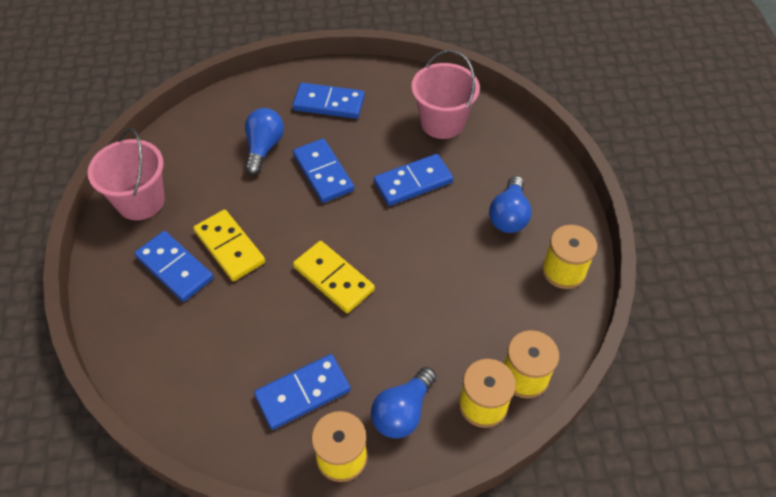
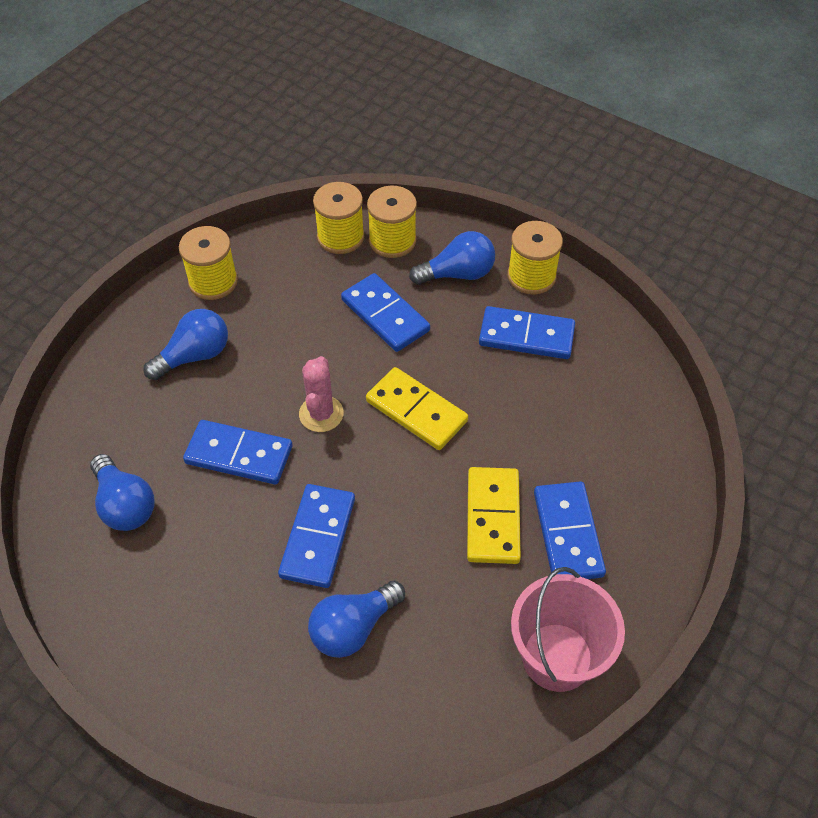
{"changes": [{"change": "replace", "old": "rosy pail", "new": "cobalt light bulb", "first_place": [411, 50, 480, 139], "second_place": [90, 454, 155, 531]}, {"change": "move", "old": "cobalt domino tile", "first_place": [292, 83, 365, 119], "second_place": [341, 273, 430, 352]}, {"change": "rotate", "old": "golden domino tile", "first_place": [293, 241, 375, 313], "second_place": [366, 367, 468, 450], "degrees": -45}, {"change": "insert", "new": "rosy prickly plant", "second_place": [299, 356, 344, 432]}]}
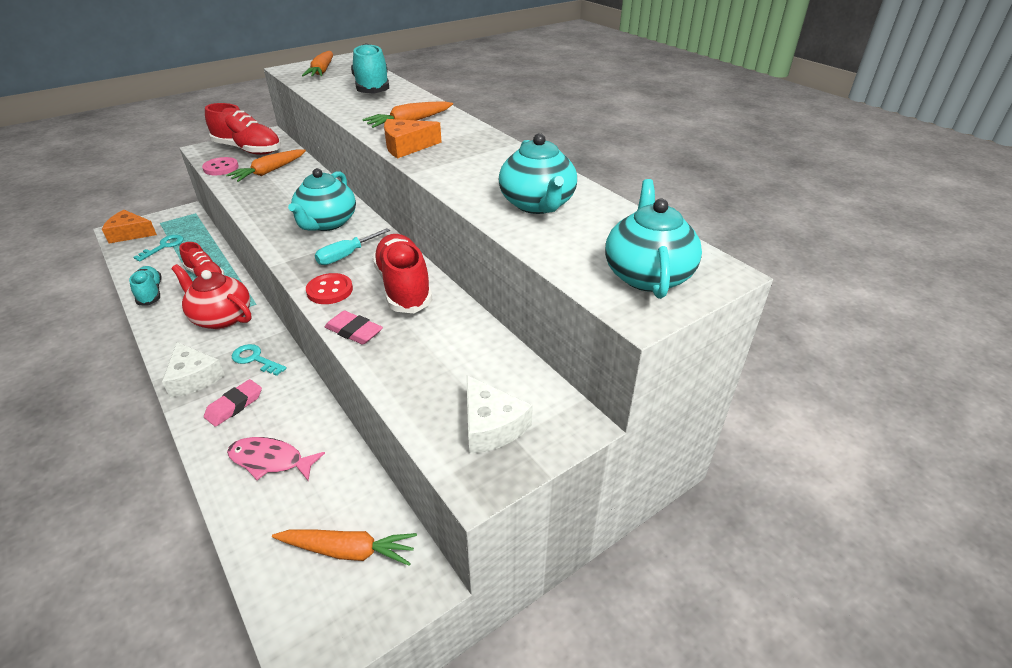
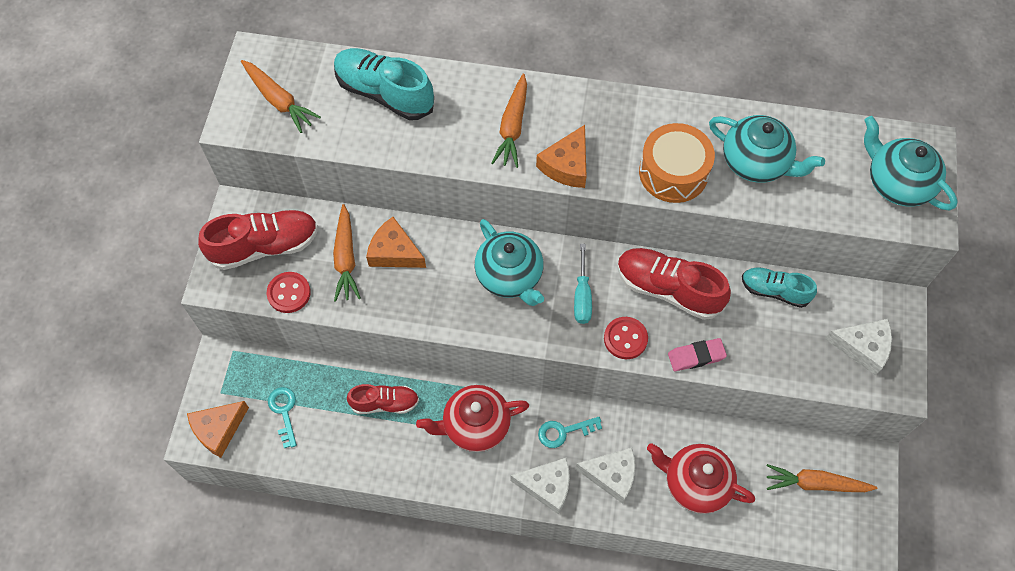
{"changes": [{"change": "recolor", "old": "rosy sewing button", "new": "scarlet sewing button", "first_place": [202, 157, 239, 175], "second_place": [267, 272, 311, 313]}, {"change": "move", "old": "turquoise sneaker", "first_place": [129, 266, 162, 305], "second_place": [742, 267, 817, 308]}, {"change": "replace", "old": "rosy gum eraser", "new": "pure white cheese", "first_place": [204, 379, 262, 427], "second_place": [575, 448, 635, 504]}, {"change": "replace", "old": "rosy toy fish", "new": "scarlet teapot", "first_place": [227, 437, 325, 481], "second_place": [647, 443, 755, 514]}, {"change": "rotate", "old": "bright orange carrot", "first_place": [272, 529, 417, 566], "second_place": [767, 464, 877, 492], "degrees": -135}, {"change": "insert", "new": "bright orange toy drum", "second_place": [639, 123, 715, 203]}, {"change": "insert", "new": "bright orange cheese", "second_place": [366, 217, 426, 268]}]}
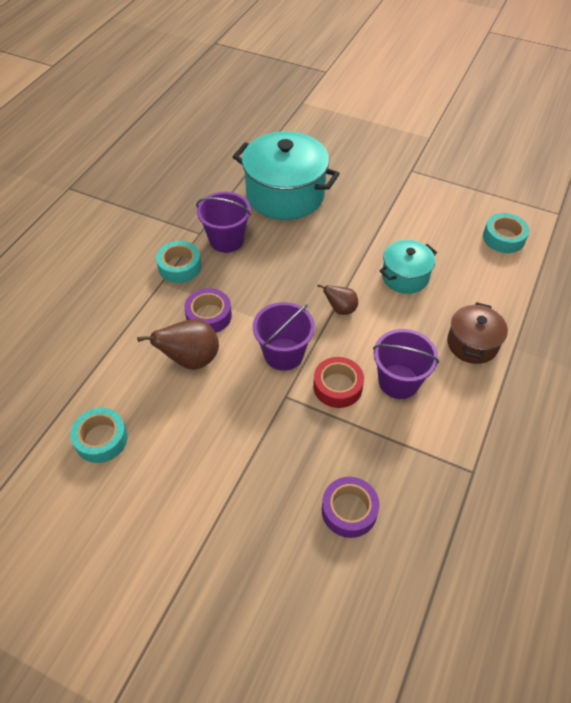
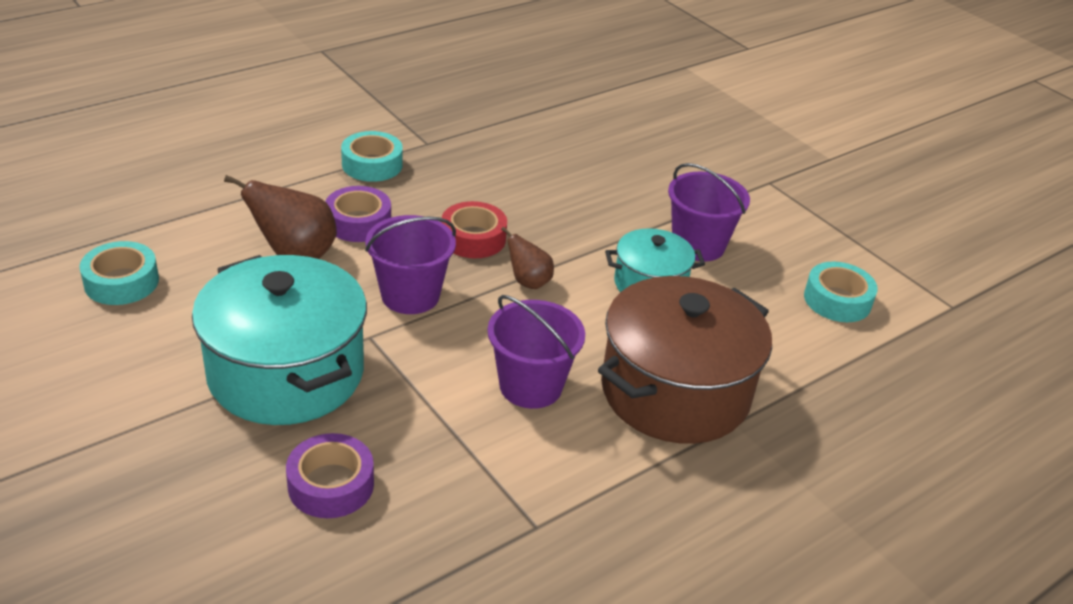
{"changes": [{"change": "move", "old": "turquoise pot", "first_place": [233, 131, 340, 220], "second_place": [192, 255, 367, 425]}, {"change": "move", "old": "royal purple pail", "first_place": [196, 192, 251, 253], "second_place": [668, 163, 750, 262]}, {"change": "resize", "old": "russet pot", "first_place": [447, 302, 508, 364], "second_place": [598, 276, 772, 444], "factor": 1.84}, {"change": "move", "old": "scarlet tape", "first_place": [313, 357, 364, 408], "second_place": [441, 201, 507, 258]}]}
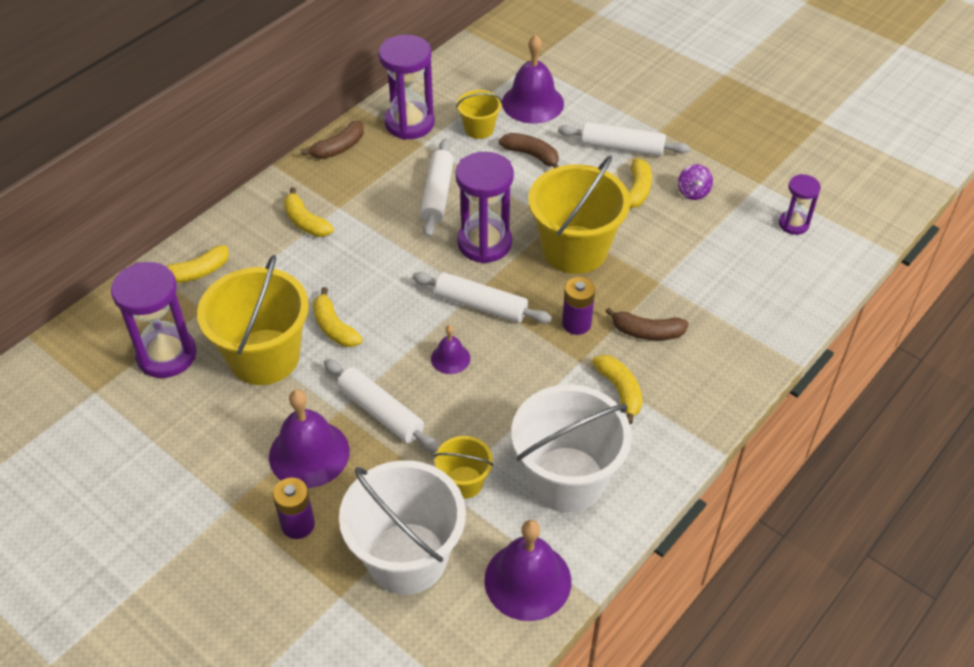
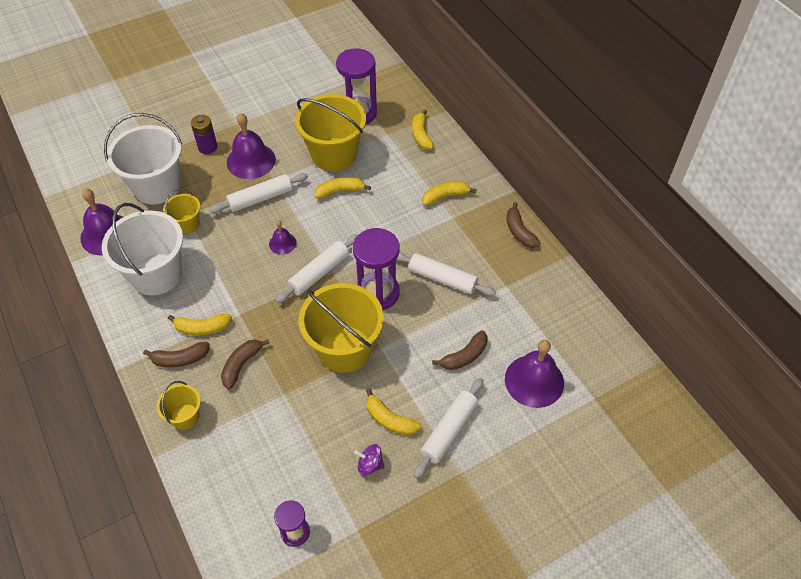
{"changes": [{"change": "delete", "old": "royal purple hourglass", "first_place": [379, 35, 435, 140]}, {"change": "move", "old": "golden pail", "first_place": [456, 90, 502, 139], "second_place": [156, 381, 201, 430]}, {"change": "delete", "old": "royal purple battery", "first_place": [562, 277, 595, 335]}, {"change": "insert", "new": "russet banana", "second_place": [143, 342, 210, 368]}]}
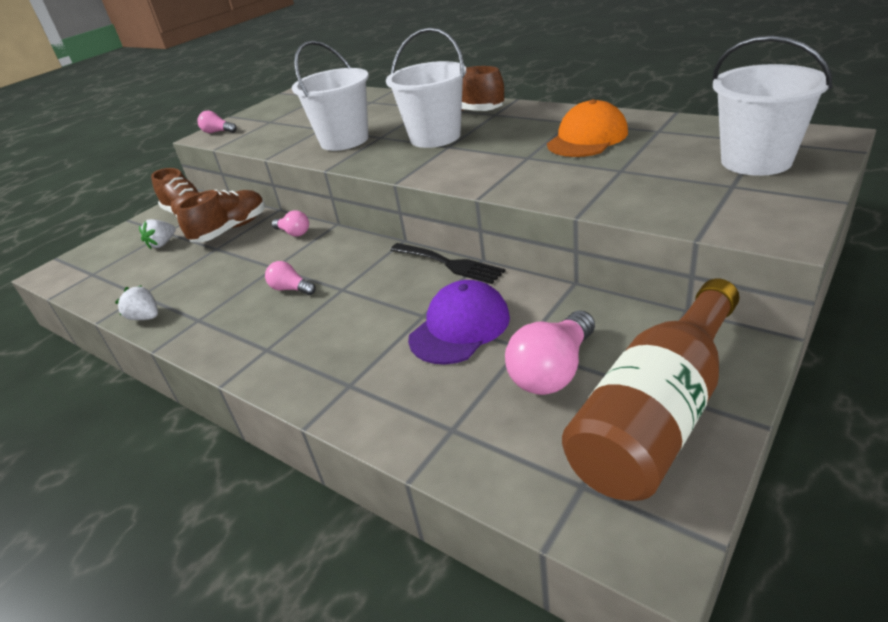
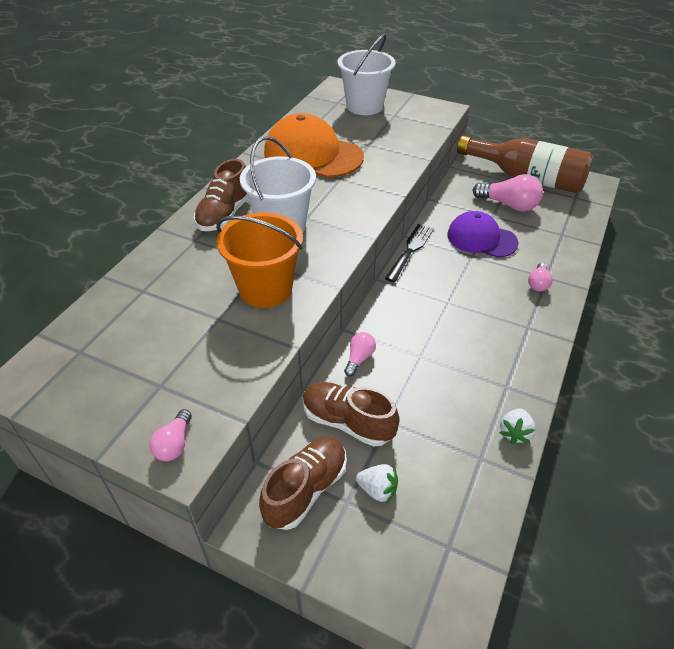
{"changes": [{"change": "recolor", "old": "pure white pail", "new": "bright orange pail", "first_place": [292, 40, 369, 151], "second_place": [216, 213, 303, 308]}, {"change": "resize", "old": "bright orange cap", "first_place": [547, 99, 628, 157], "second_place": [264, 113, 364, 178], "factor": 1.51}, {"change": "move", "old": "rosy light bulb", "first_place": [265, 261, 316, 295], "second_place": [528, 263, 553, 291]}]}
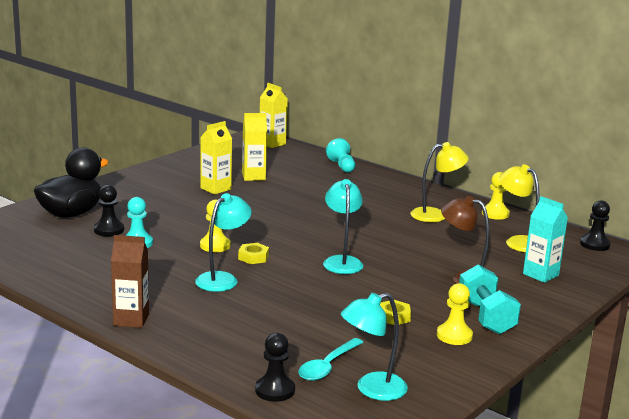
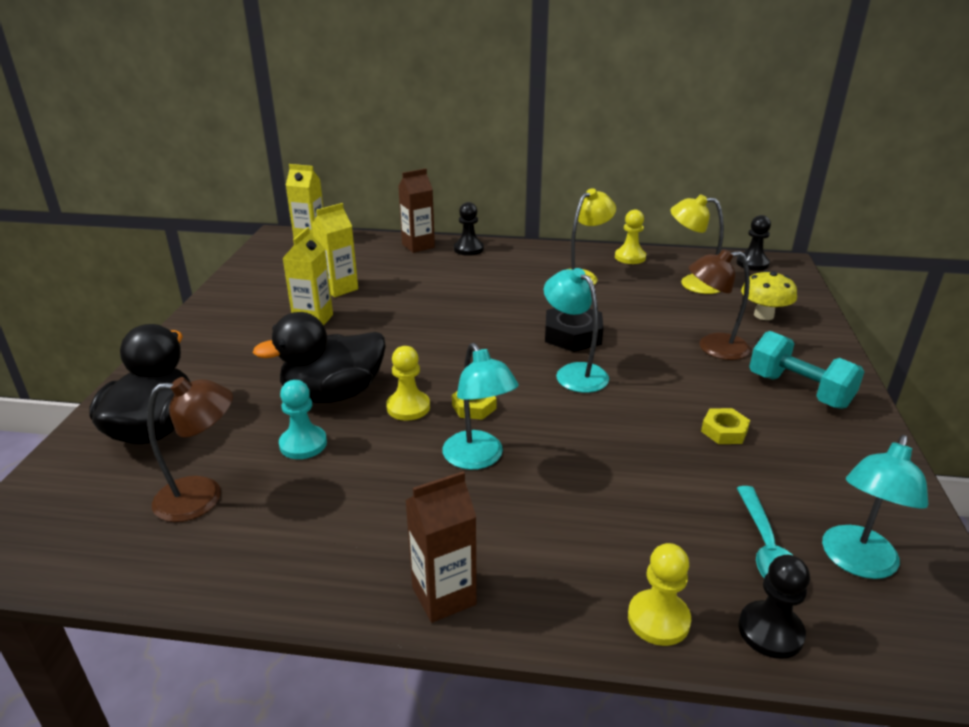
{"changes": [{"change": "replace", "old": "turquoise game pawn", "new": "russet carton", "first_place": [326, 138, 355, 173], "second_place": [398, 169, 435, 253]}, {"change": "move", "old": "ebony game pawn", "first_place": [94, 185, 124, 236], "second_place": [454, 202, 484, 256]}, {"change": "rotate", "old": "turquoise lamp", "first_place": [195, 193, 252, 292], "second_place": [442, 343, 519, 470], "degrees": 150}, {"change": "replace", "old": "turquoise carton", "new": "golden mushroom", "first_place": [523, 196, 568, 283], "second_place": [741, 270, 797, 320]}, {"change": "move", "old": "golden game pawn", "first_place": [437, 283, 473, 345], "second_place": [628, 543, 691, 646]}, {"change": "insert", "new": "ebony nut", "second_place": [545, 308, 603, 352]}, {"change": "insert", "new": "ebony toy duck", "second_place": [253, 312, 386, 403]}, {"change": "insert", "new": "russet lamp", "second_place": [147, 377, 233, 522]}]}
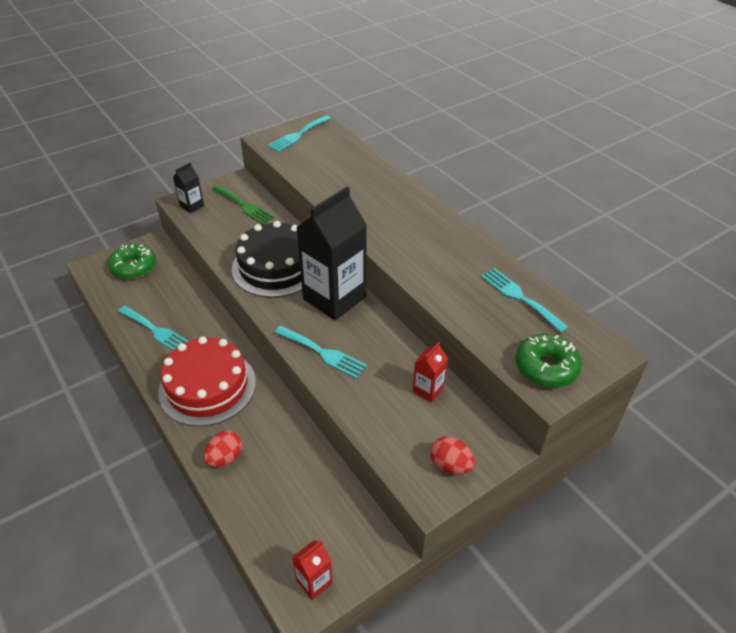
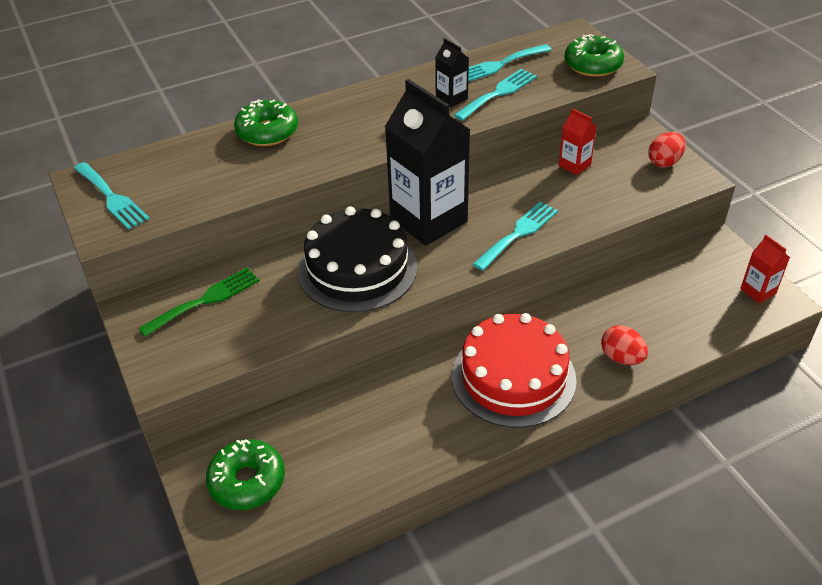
{"changes": [{"change": "move", "old": "ebony carton", "first_place": [173, 163, 204, 213], "second_place": [435, 38, 469, 107]}, {"change": "move", "old": "turquoise table fork", "first_place": [118, 306, 188, 350], "second_place": [454, 69, 537, 121]}, {"change": "insert", "new": "emerald glazed donut", "second_place": [234, 100, 298, 146]}]}
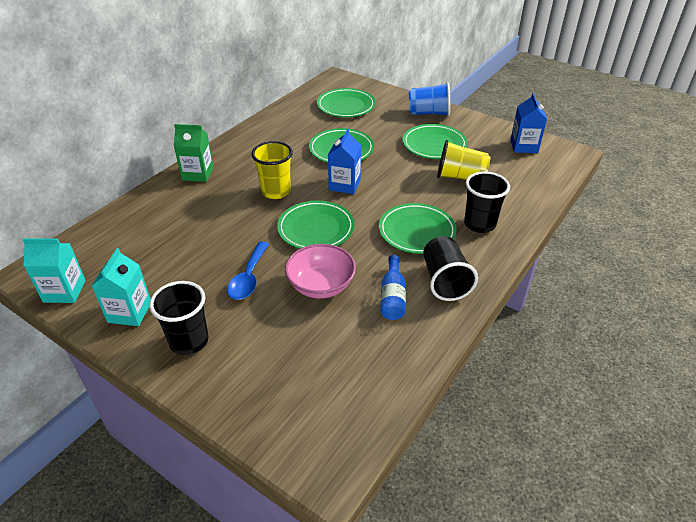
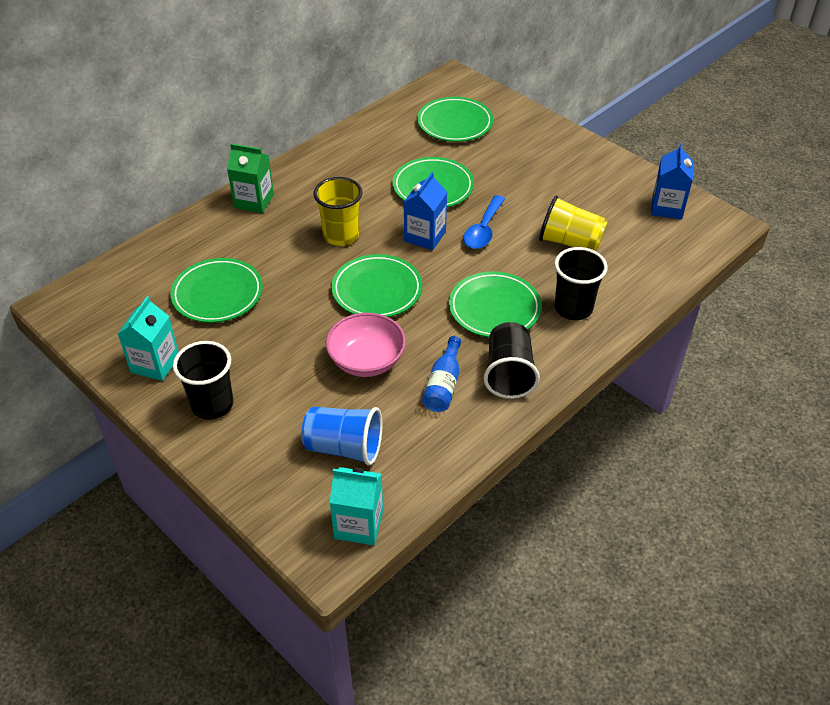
{"changes": [{"change": "move", "old": "cobalt tumbler", "first_place": [409, 82, 450, 116], "second_place": [301, 407, 382, 466]}, {"change": "move", "old": "emerald plate", "first_place": [403, 124, 467, 159], "second_place": [170, 258, 263, 323]}, {"change": "move", "old": "turquoise carton", "first_place": [23, 238, 86, 303], "second_place": [329, 467, 383, 545]}, {"change": "move", "old": "cobalt teaspoon", "first_place": [227, 241, 269, 300], "second_place": [463, 195, 505, 249]}]}
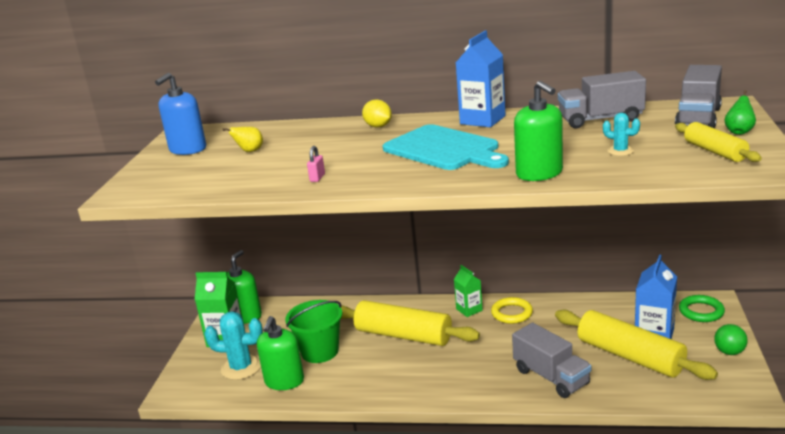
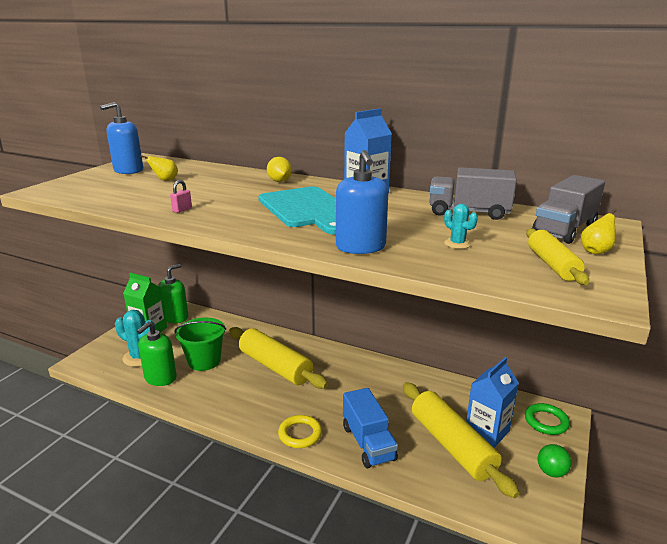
{"changes": [{"change": "recolor", "old": "emerald pump bottle", "new": "cobalt pump bottle", "first_place": [514, 81, 563, 181], "second_place": [336, 150, 388, 254]}, {"change": "recolor", "old": "emerald pear", "new": "golden pear", "first_place": [724, 90, 756, 135], "second_place": [581, 209, 616, 254]}, {"change": "delete", "old": "emerald carton", "first_place": [454, 265, 483, 317]}, {"change": "move", "old": "golden ring", "first_place": [491, 297, 533, 324], "second_place": [278, 415, 322, 448]}, {"change": "recolor", "old": "gray truck", "new": "cobalt truck", "first_place": [512, 323, 591, 398], "second_place": [343, 388, 398, 468]}]}
